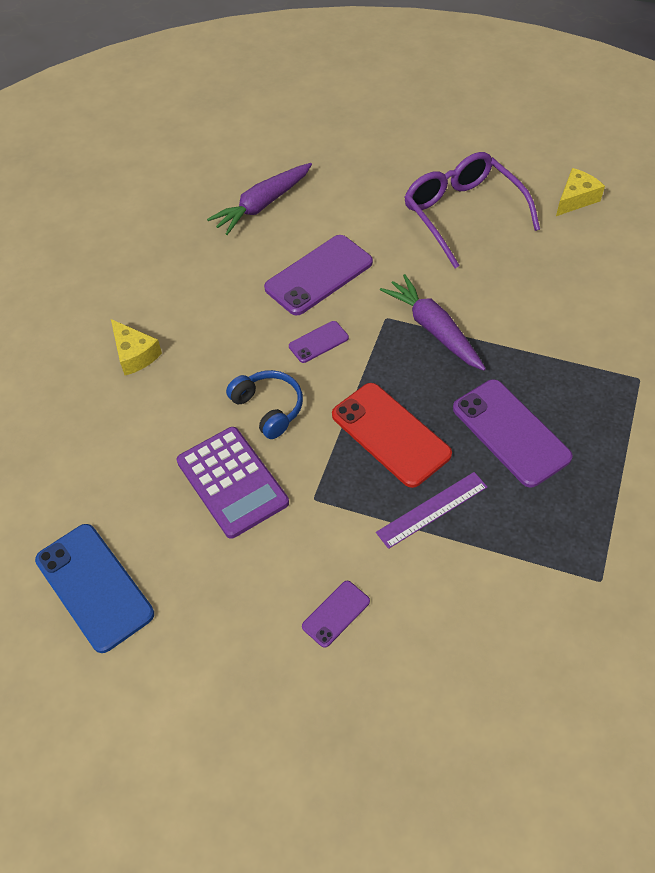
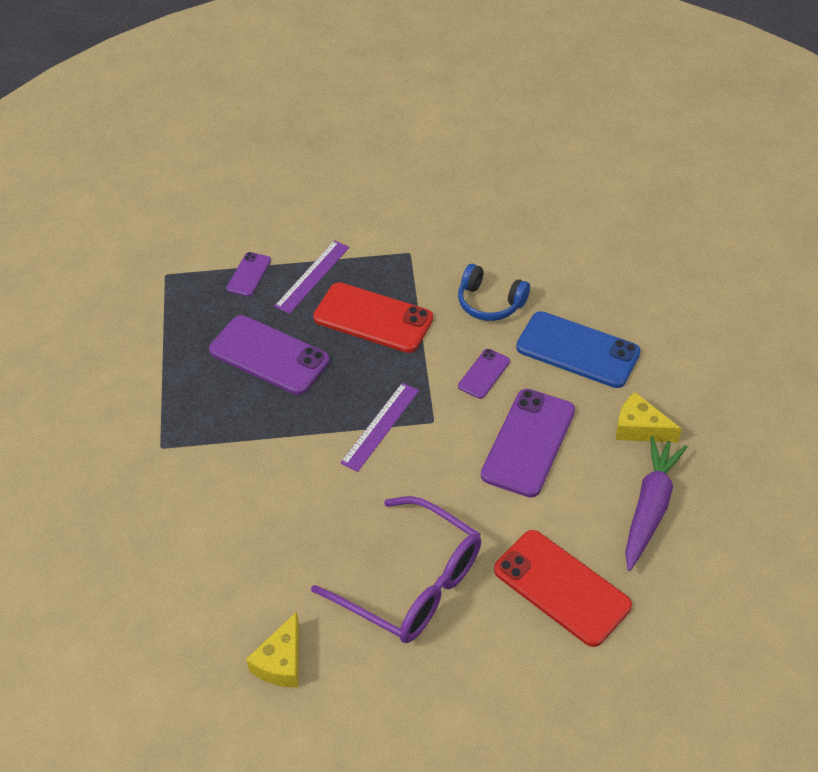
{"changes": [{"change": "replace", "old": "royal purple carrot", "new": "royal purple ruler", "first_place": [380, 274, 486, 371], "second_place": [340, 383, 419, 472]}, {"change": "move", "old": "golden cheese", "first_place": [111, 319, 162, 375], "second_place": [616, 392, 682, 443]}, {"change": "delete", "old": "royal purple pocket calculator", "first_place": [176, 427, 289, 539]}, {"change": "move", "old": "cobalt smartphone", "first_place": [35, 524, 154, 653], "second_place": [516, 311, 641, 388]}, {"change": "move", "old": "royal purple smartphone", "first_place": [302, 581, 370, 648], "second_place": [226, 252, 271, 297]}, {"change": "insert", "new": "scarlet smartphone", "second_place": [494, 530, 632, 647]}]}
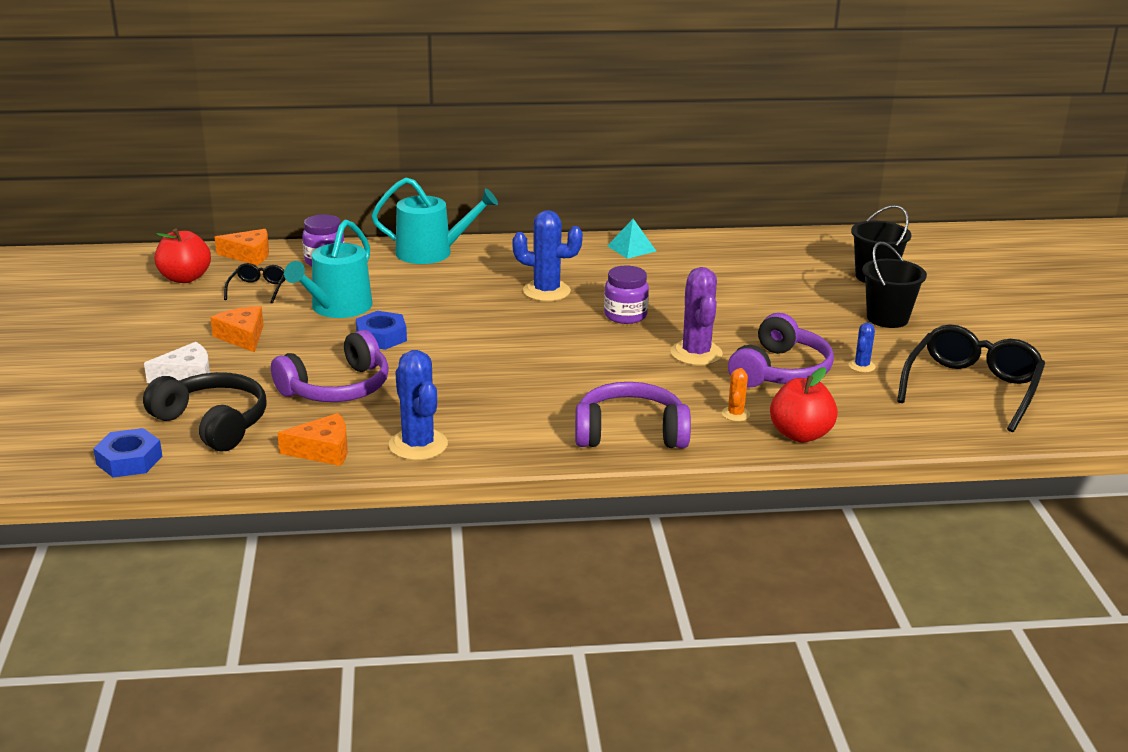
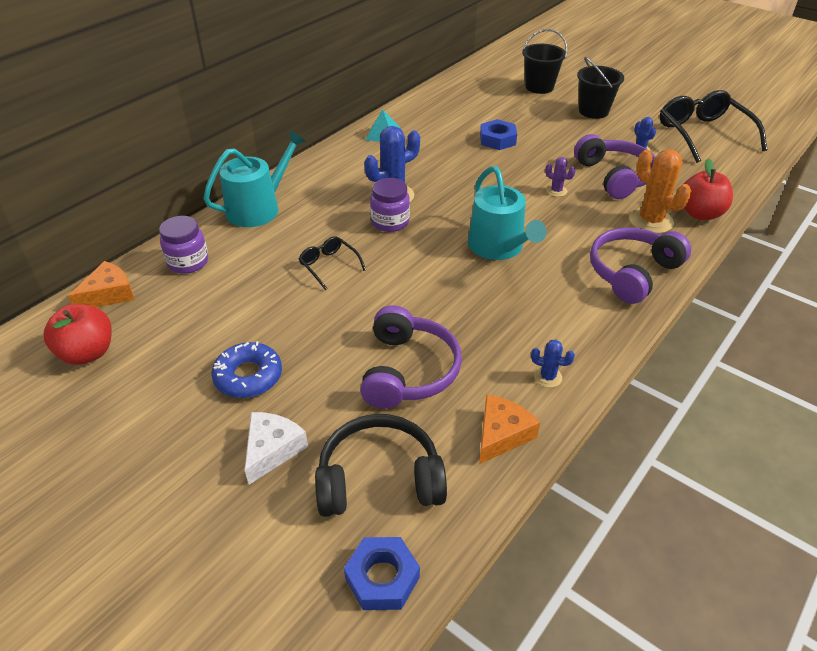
{"changes": [{"change": "move", "old": "turquoise watering can", "first_place": [284, 220, 372, 318], "second_place": [468, 166, 547, 260]}, {"change": "move", "old": "ebony spectacles", "first_place": [224, 263, 286, 303], "second_place": [299, 236, 366, 290]}, {"change": "move", "old": "royal purple jar", "first_place": [604, 266, 649, 324], "second_place": [370, 178, 410, 232]}, {"change": "resize", "old": "royal purple prickly plant", "first_place": [671, 267, 723, 365], "second_place": [545, 157, 576, 197], "factor": 0.51}, {"change": "replace", "old": "bright orange cheese", "new": "cobalt glazed donut", "first_place": [210, 306, 264, 352], "second_place": [211, 341, 282, 398]}, {"change": "move", "old": "cobalt nut", "first_place": [356, 311, 407, 350], "second_place": [480, 119, 517, 150]}, {"change": "resize", "old": "cobalt prickly plant", "first_place": [389, 350, 448, 460], "second_place": [531, 340, 575, 388], "factor": 0.51}, {"change": "resize", "old": "bright orange prickly plant", "first_place": [722, 368, 750, 421], "second_place": [629, 149, 691, 234], "factor": 1.97}]}
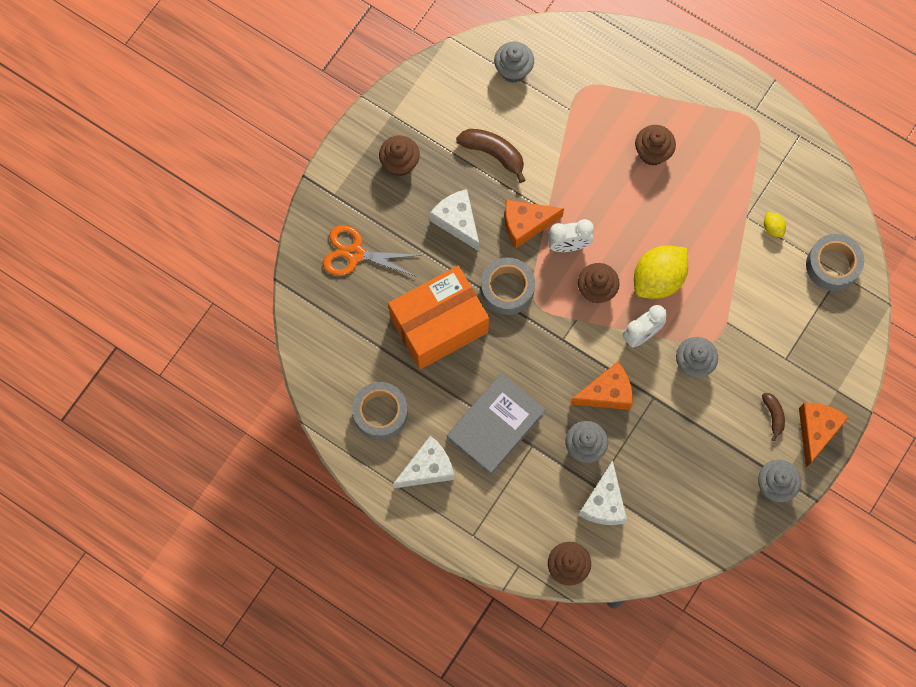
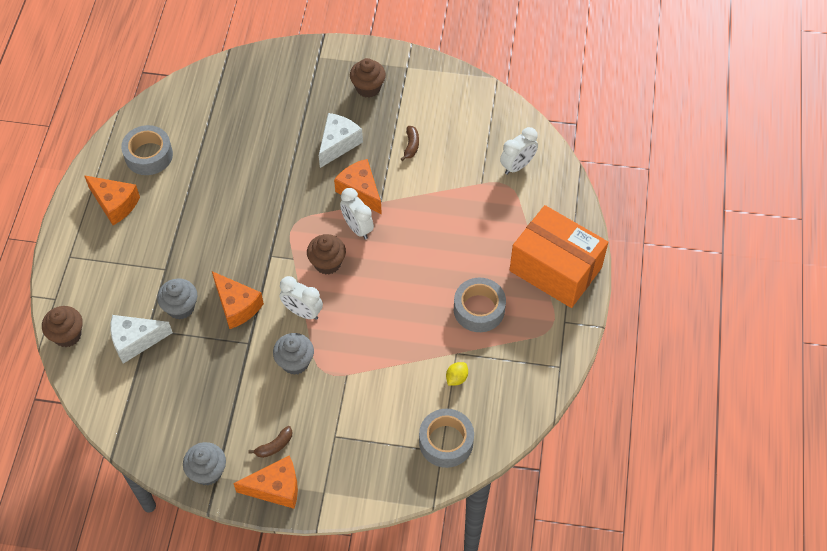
{"changes": [{"change": "delete", "old": "gray cupcake", "first_place": [494, 42, 534, 83]}, {"change": "delete", "old": "russet cupcake", "first_place": [635, 125, 676, 166]}, {"change": "resize", "old": "russet banana", "first_place": [456, 129, 525, 183], "second_place": [401, 126, 419, 161], "factor": 0.58}, {"change": "delete", "old": "bright orange shears", "first_place": [323, 225, 421, 277]}, {"change": "delete", "old": "golden lemon", "first_place": [634, 245, 688, 299]}, {"change": "move", "old": "gray tape", "first_place": [481, 257, 535, 315], "second_place": [454, 278, 506, 332]}, {"change": "move", "old": "bright orange package", "first_place": [388, 266, 489, 369], "second_place": [510, 205, 608, 308]}, {"change": "delete", "old": "gray book", "first_place": [447, 373, 546, 475]}, {"change": "recolor", "old": "pure white cheese", "new": "bright orange cheese", "first_place": [393, 436, 454, 488], "second_place": [84, 175, 140, 225]}, {"change": "insert", "new": "pure white alarm clock", "second_place": [500, 127, 538, 175]}]}
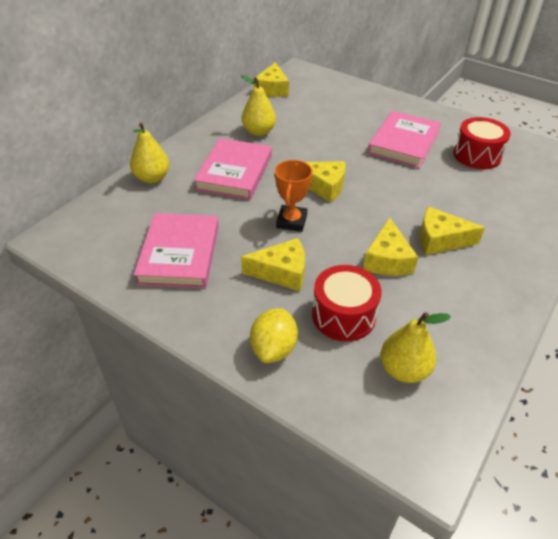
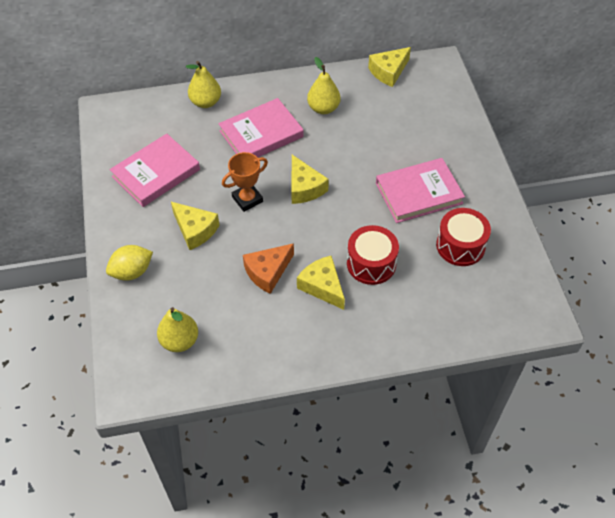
{"changes": [{"change": "recolor", "old": "golden cheese", "new": "bright orange cheese", "first_place": [363, 218, 418, 276], "second_place": [243, 243, 294, 294]}, {"change": "move", "old": "scarlet toy drum", "first_place": [312, 265, 382, 342], "second_place": [347, 225, 399, 285]}]}
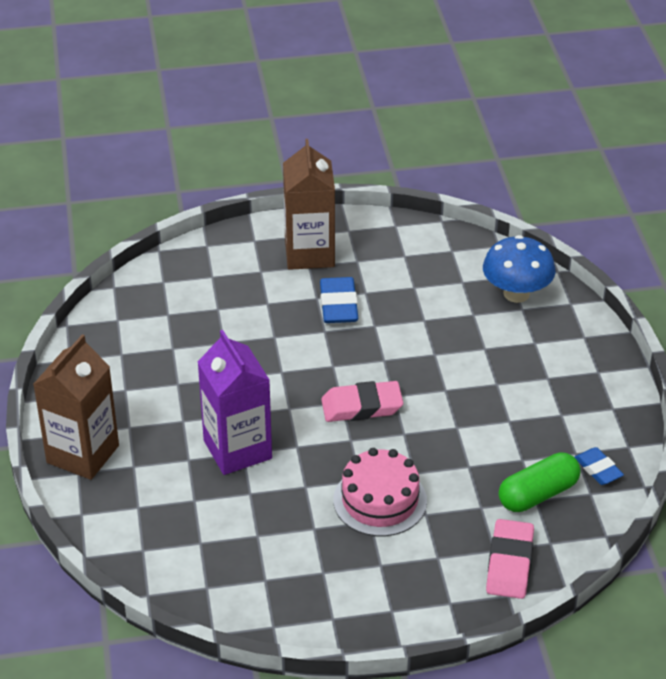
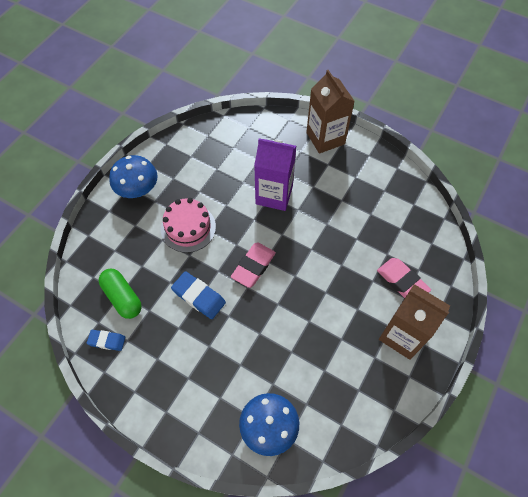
{"changes": [{"change": "move", "old": "cobalt gum eraser", "first_place": [320, 277, 358, 323], "second_place": [171, 271, 226, 319]}, {"change": "rotate", "old": "emerald capsule", "first_place": [499, 452, 580, 512], "second_place": [99, 269, 142, 319], "degrees": -45}, {"change": "move", "old": "rosy gum eraser", "first_place": [486, 519, 534, 599], "second_place": [377, 258, 431, 298]}, {"change": "insert", "new": "cobalt mushroom", "second_place": [109, 155, 158, 198]}]}
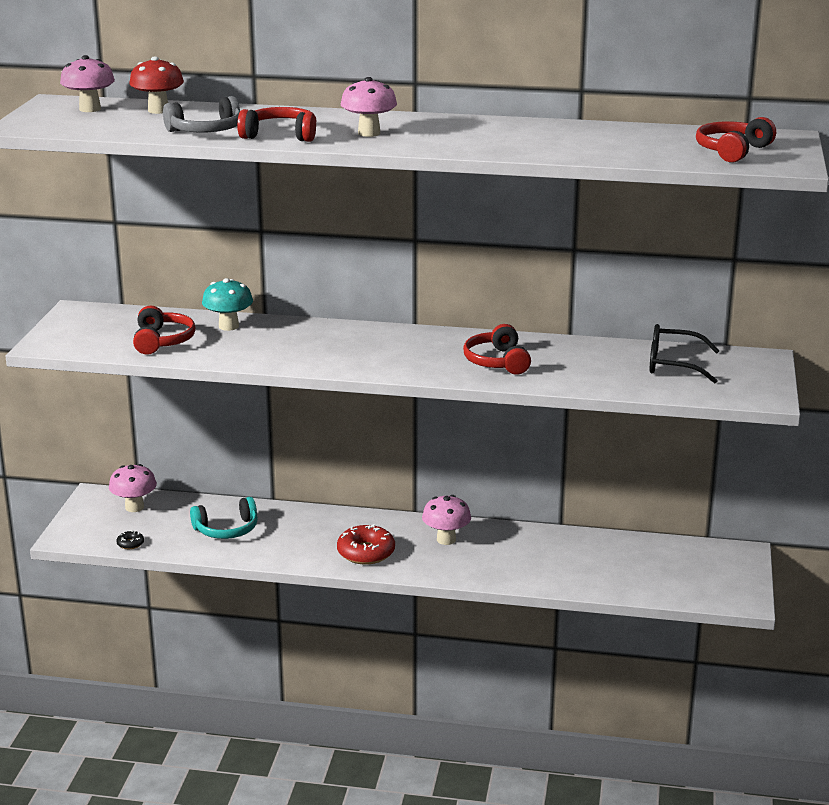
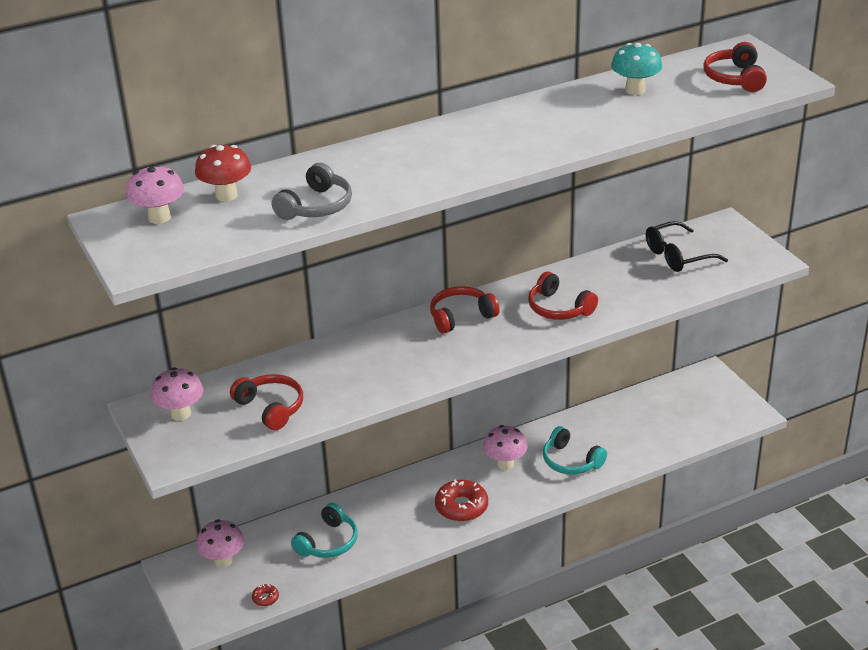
{"changes": [{"change": "move", "old": "rosy mushroom", "first_place": [341, 77, 397, 137], "second_place": [151, 367, 203, 421]}, {"change": "move", "old": "scarlet headset", "first_place": [237, 107, 317, 142], "second_place": [430, 286, 500, 333]}, {"change": "move", "old": "turquoise mushroom", "first_place": [202, 278, 253, 331], "second_place": [611, 43, 662, 95]}, {"change": "recolor", "old": "ebony glazed donut", "new": "scarlet glazed donut", "first_place": [116, 530, 144, 549], "second_place": [252, 584, 279, 606]}, {"change": "insert", "new": "turquoise headset", "second_place": [543, 426, 607, 474]}]}
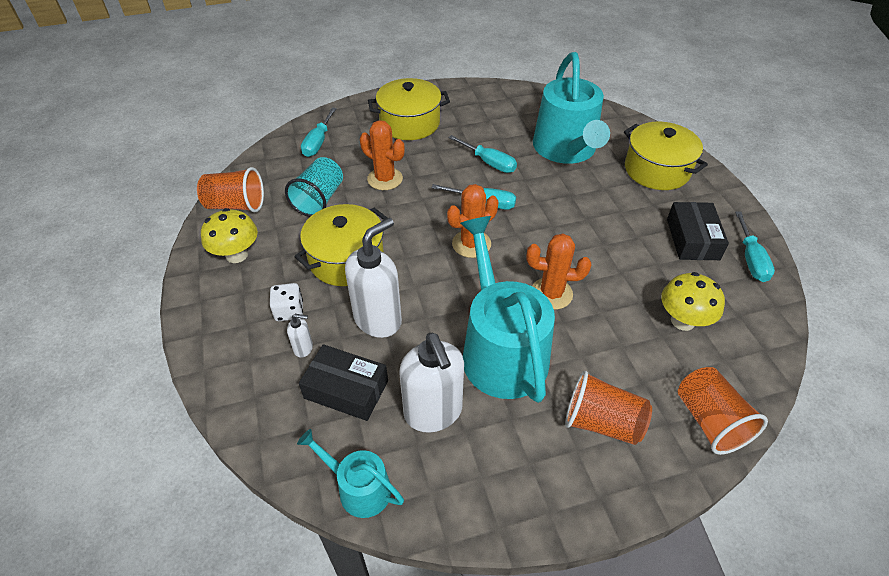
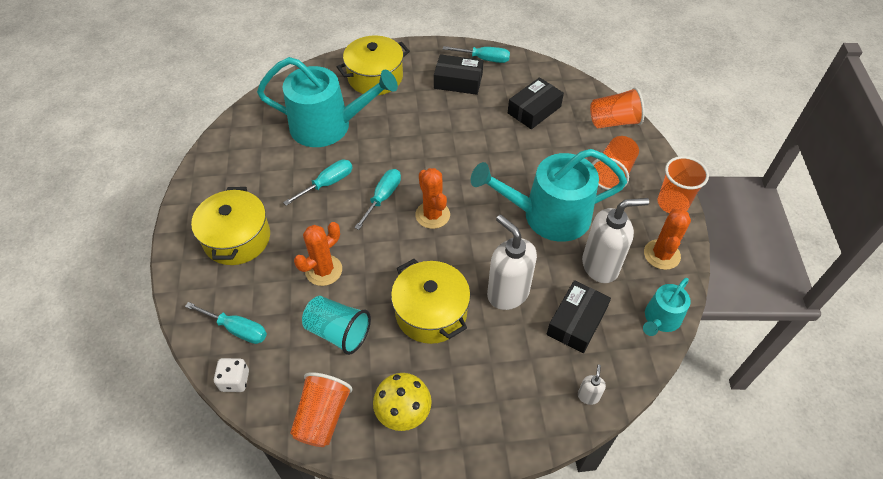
{"changes": [{"change": "move", "old": "bright orange prickly plant", "first_place": [527, 233, 591, 310], "second_place": [644, 208, 691, 270]}, {"change": "replace", "old": "golden mushroom", "new": "ebony package", "first_place": [661, 272, 725, 331], "second_place": [508, 77, 564, 129]}, {"change": "move", "old": "pure white dice", "first_place": [270, 283, 303, 321], "second_place": [213, 358, 249, 392]}, {"change": "move", "old": "pure white pump bottle", "first_place": [287, 314, 313, 358], "second_place": [578, 364, 606, 405]}, {"change": "insert", "new": "bright orange tumbler", "second_place": [657, 156, 709, 213]}]}
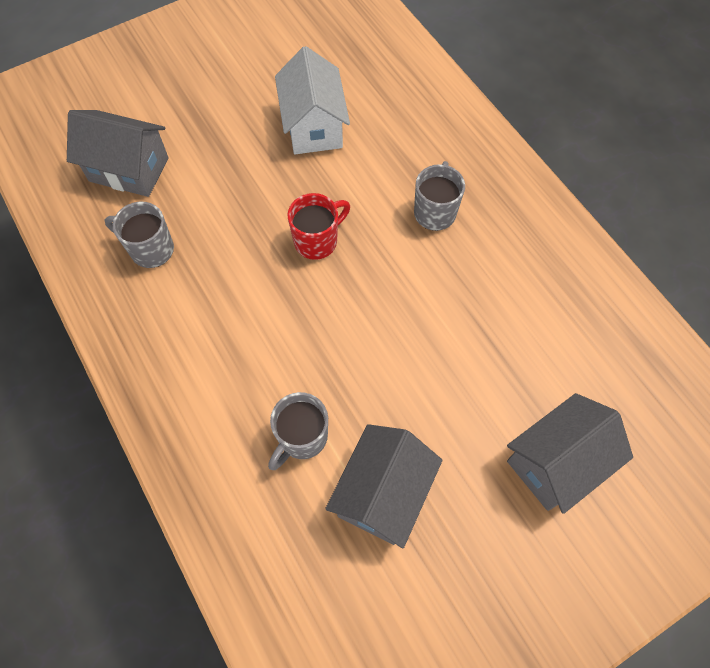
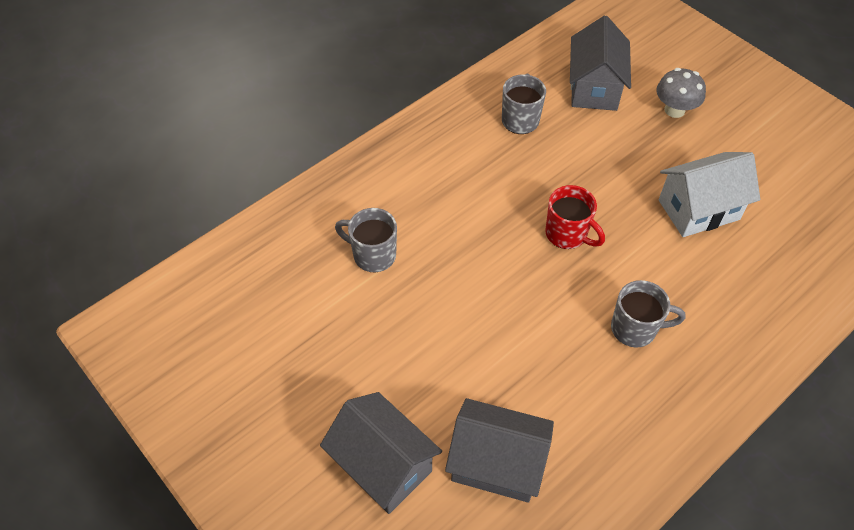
{"changes": [{"change": "move", "old": "gray house", "first_place": [325, 424, 442, 548], "second_place": [445, 398, 554, 503]}, {"change": "insert", "new": "gray mushroom", "second_place": [657, 68, 706, 118]}]}
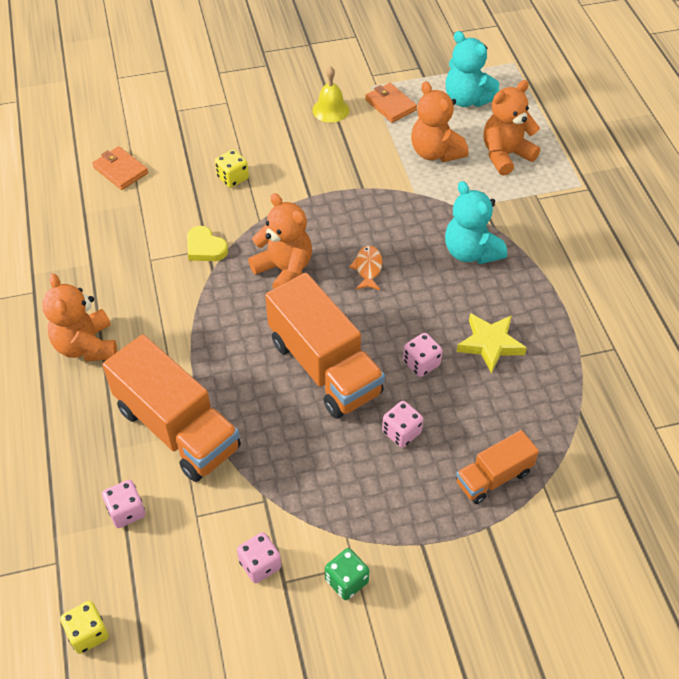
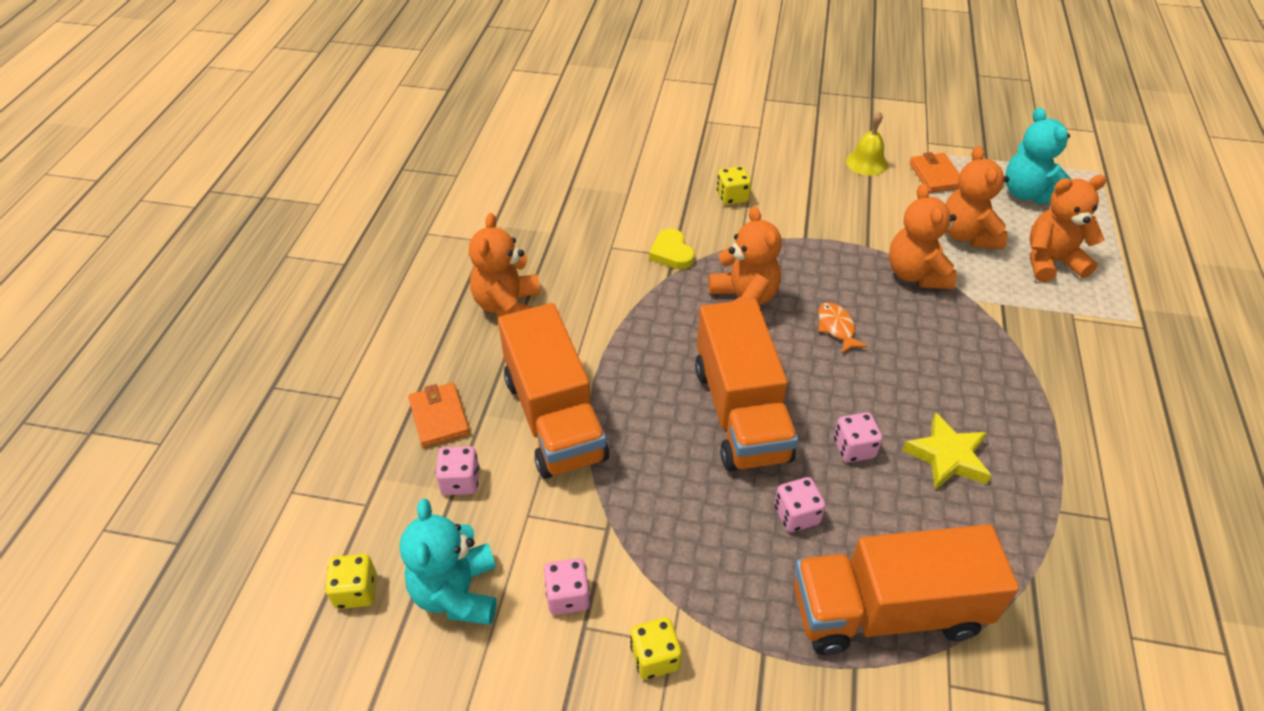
{"changes": [{"change": "move", "old": "bright orange wallet", "first_place": [92, 146, 148, 190], "second_place": [408, 382, 470, 448]}, {"change": "move", "old": "turquoise stuffed bear", "first_place": [445, 181, 507, 264], "second_place": [400, 499, 497, 625]}, {"change": "rotate", "old": "bright orange toy fish", "first_place": [349, 245, 383, 290], "second_place": [818, 302, 868, 353], "degrees": -45}, {"change": "resize", "old": "bright orange truck", "first_place": [456, 430, 539, 504], "second_place": [794, 524, 1019, 655], "factor": 1.85}, {"change": "recolor", "old": "emerald dice", "new": "golden dice", "first_place": [325, 548, 369, 600], "second_place": [630, 617, 682, 680]}, {"change": "insert", "new": "bright orange stuffed bear", "second_place": [889, 184, 957, 289]}]}
